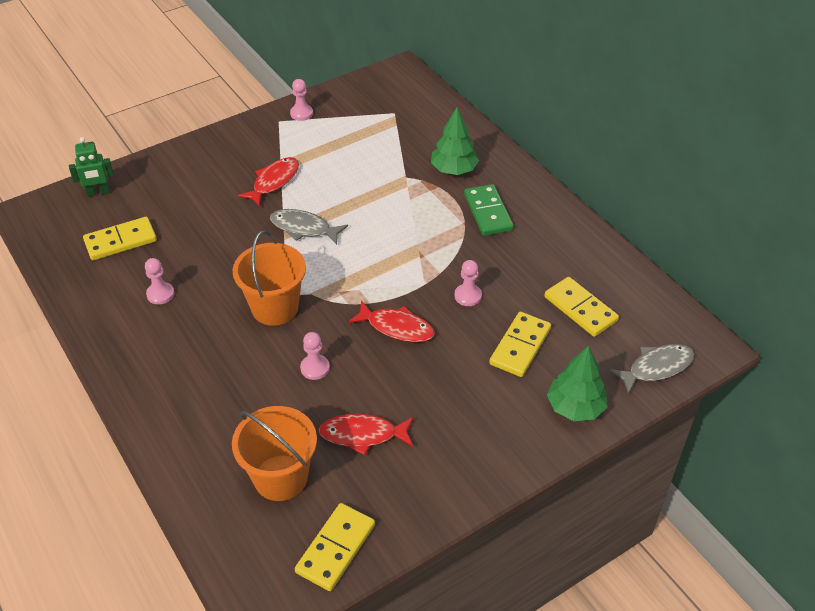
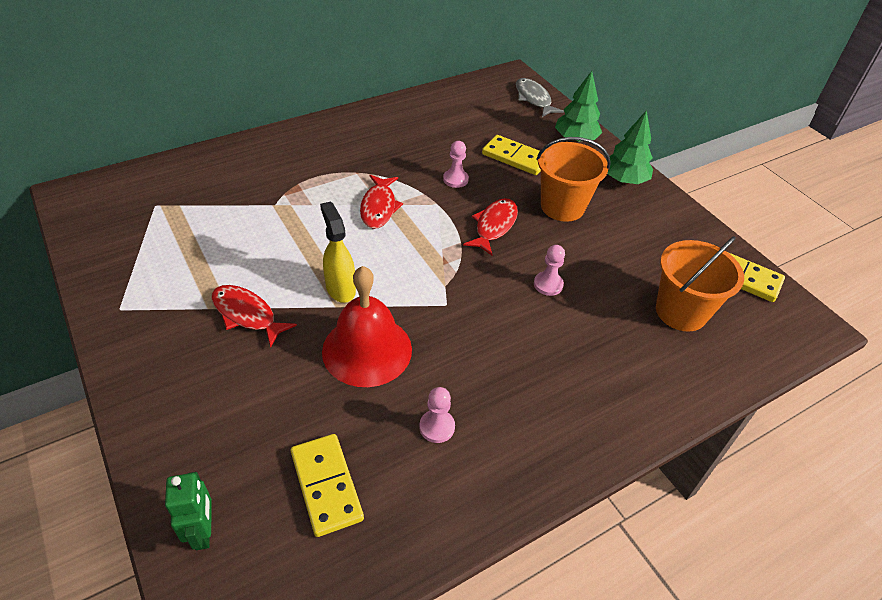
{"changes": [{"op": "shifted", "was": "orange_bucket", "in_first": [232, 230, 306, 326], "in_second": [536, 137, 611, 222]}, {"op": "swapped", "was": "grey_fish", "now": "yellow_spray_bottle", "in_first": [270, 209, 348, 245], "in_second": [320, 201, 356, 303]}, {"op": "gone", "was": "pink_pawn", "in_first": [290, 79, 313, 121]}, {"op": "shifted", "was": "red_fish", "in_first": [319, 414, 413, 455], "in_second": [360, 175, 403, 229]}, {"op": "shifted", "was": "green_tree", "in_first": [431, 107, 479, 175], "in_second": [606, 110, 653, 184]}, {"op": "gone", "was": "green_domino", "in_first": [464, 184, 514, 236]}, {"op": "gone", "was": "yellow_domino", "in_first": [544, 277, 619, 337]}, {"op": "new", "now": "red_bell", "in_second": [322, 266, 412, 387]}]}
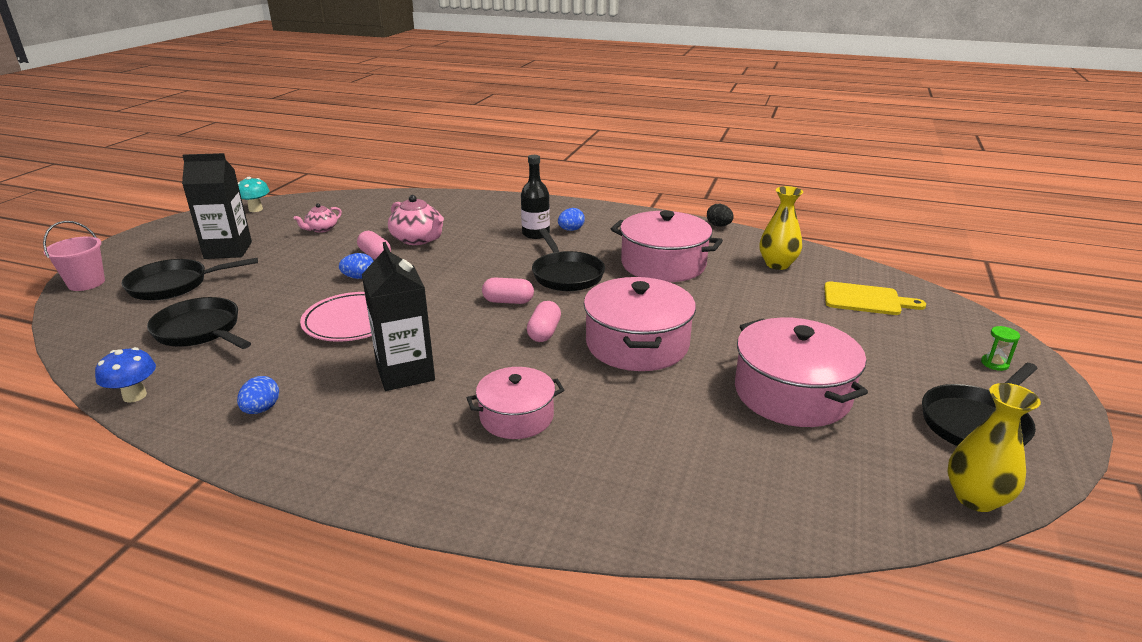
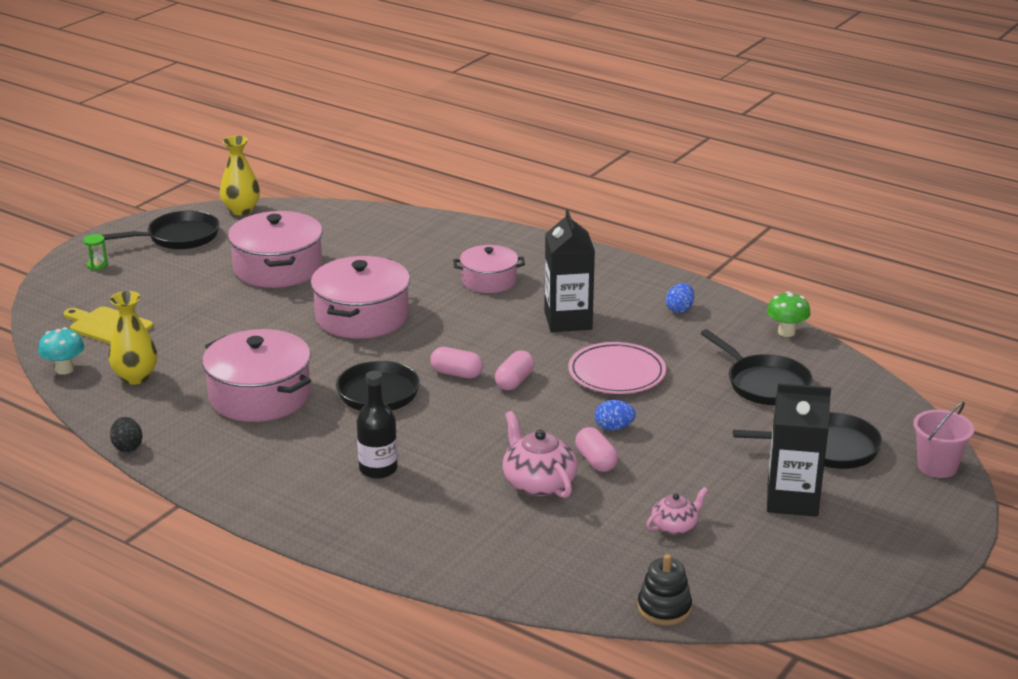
{"changes": [{"op": "repainted", "was": "blue_mushroom", "now": "green_mushroom", "in_first": [95, 347, 156, 403], "in_second": [767, 291, 811, 337]}, {"op": "shifted", "was": "turquoise_mushroom", "in_first": [238, 177, 270, 212], "in_second": [38, 327, 84, 375]}, {"op": "shifted", "was": "pink_capsule", "in_first": [527, 301, 561, 342], "in_second": [495, 351, 535, 390]}, {"op": "gone", "was": "blue_egg", "in_first": [558, 208, 585, 231]}, {"op": "new", "now": "black_stacking_toy", "in_second": [638, 554, 692, 626]}]}
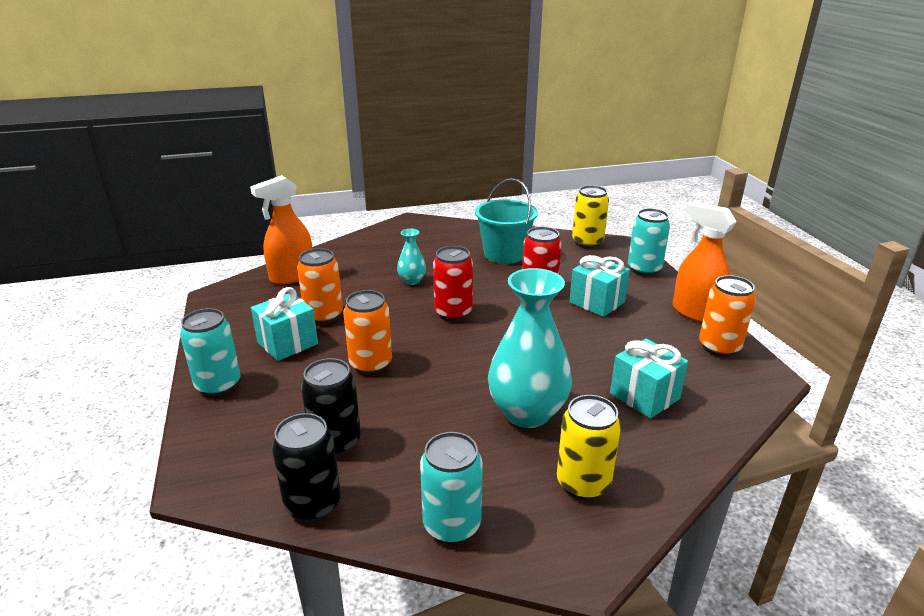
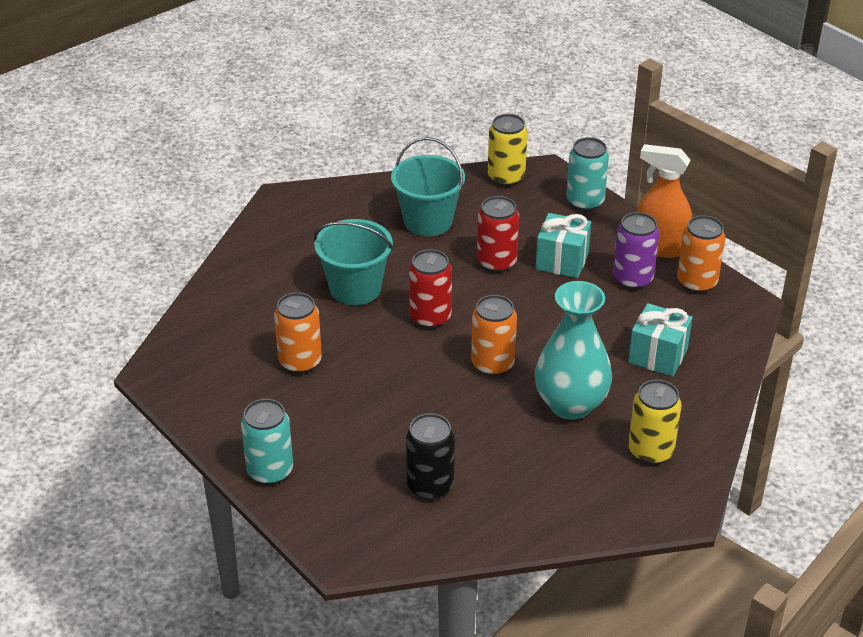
{"changes": [{"op": "gone", "was": "orange_spray_bottle", "in_first": [250, 175, 313, 285]}, {"op": "gone", "was": "turquoise_gift", "in_first": [251, 287, 318, 361]}, {"op": "gone", "was": "black_can", "in_first": [272, 413, 341, 522]}, {"op": "shifted", "was": "orange_can", "in_first": [343, 290, 392, 375], "in_second": [471, 295, 517, 377]}, {"op": "swapped", "was": "turquoise_vase", "now": "turquoise_bucket", "in_first": [397, 229, 426, 285], "in_second": [314, 219, 393, 305]}, {"op": "gone", "was": "turquoise_can", "in_first": [420, 432, 483, 544]}, {"op": "new", "now": "purple_can", "in_second": [613, 212, 659, 290]}]}
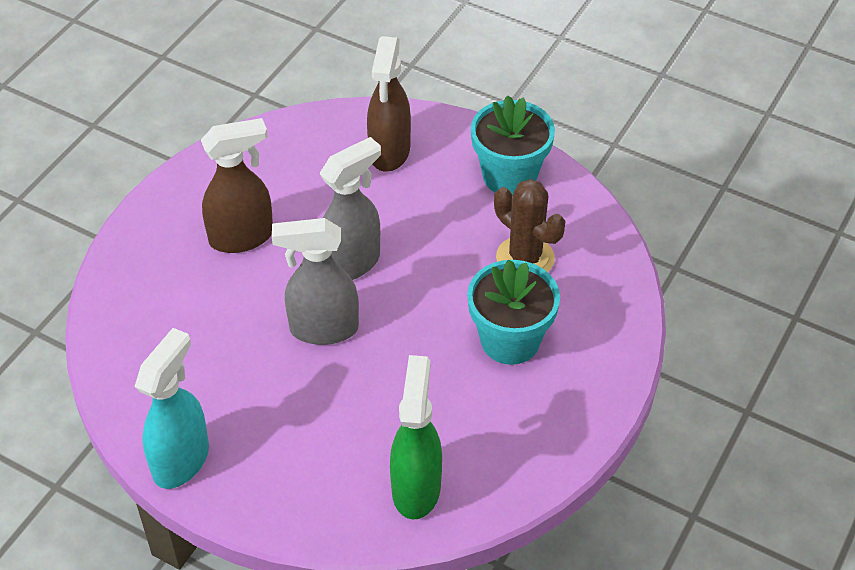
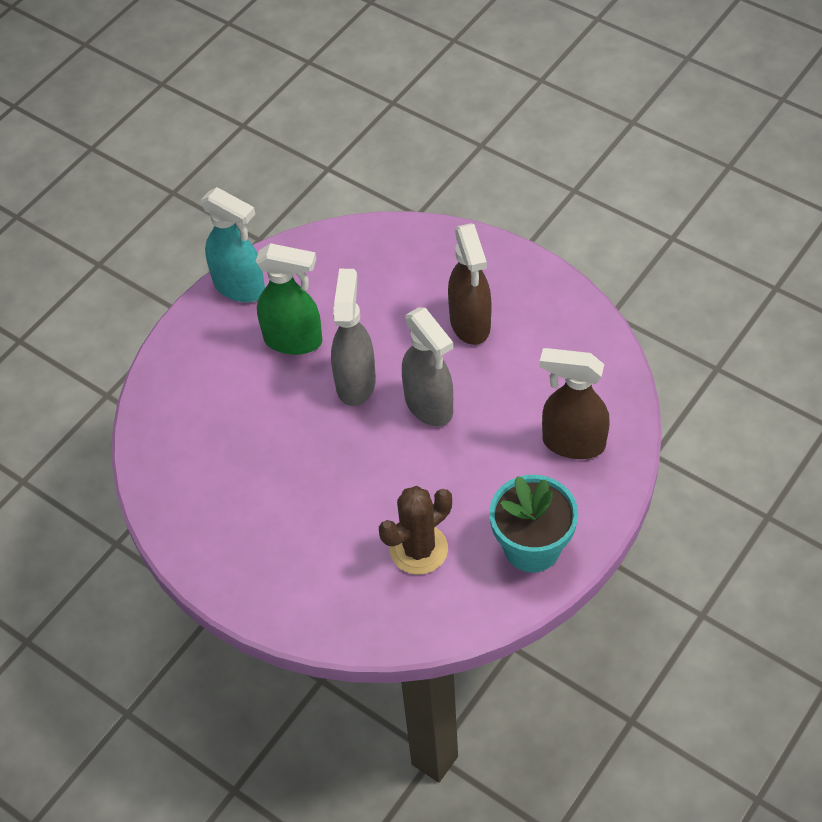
{"changes": [{"op": "shifted", "was": "green_spray_bottle", "in_first": [390, 355, 442, 520], "in_second": [255, 243, 322, 355]}, {"op": "gone", "was": "turquoise_flower_pot", "in_first": [467, 260, 560, 365]}]}
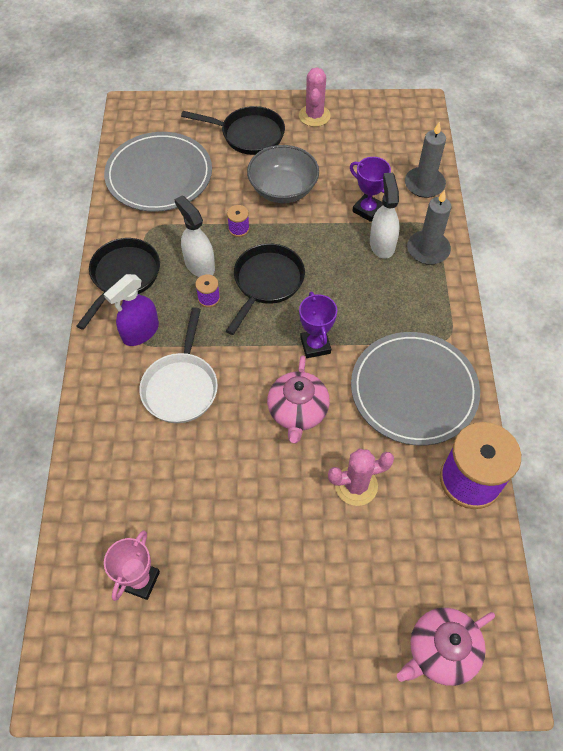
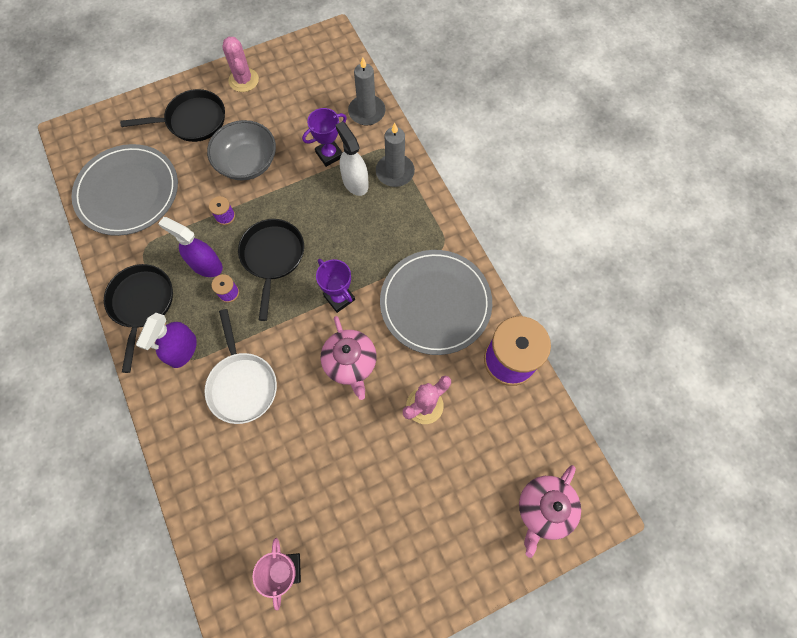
{"changes": [{"op": "repainted", "was": "white_spray_bottle", "now": "purple_spray_bottle", "in_first": [175, 195, 215, 277], "in_second": [158, 217, 223, 277]}, {"op": "rotated", "was": "purple_trophy", "in_first": [350, 157, 391, 222], "in_second": [302, 108, 347, 167], "clockwise": -45}]}
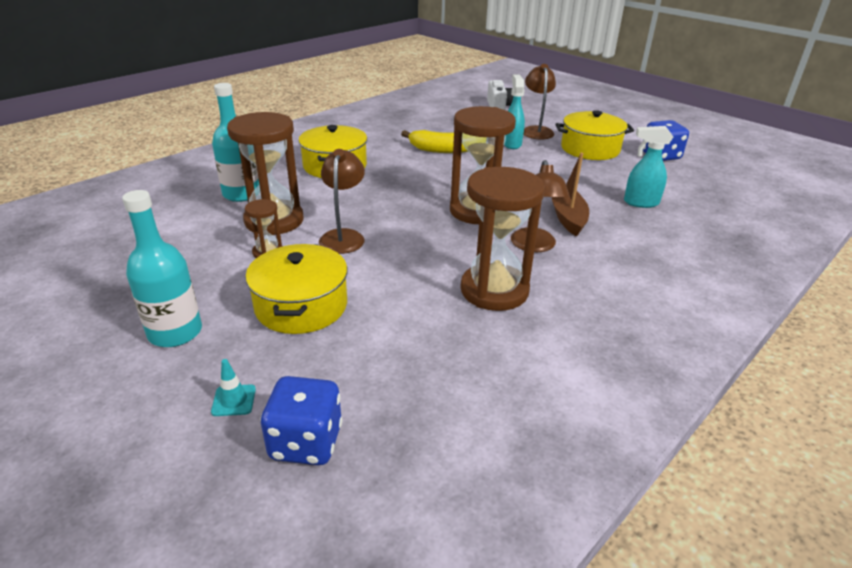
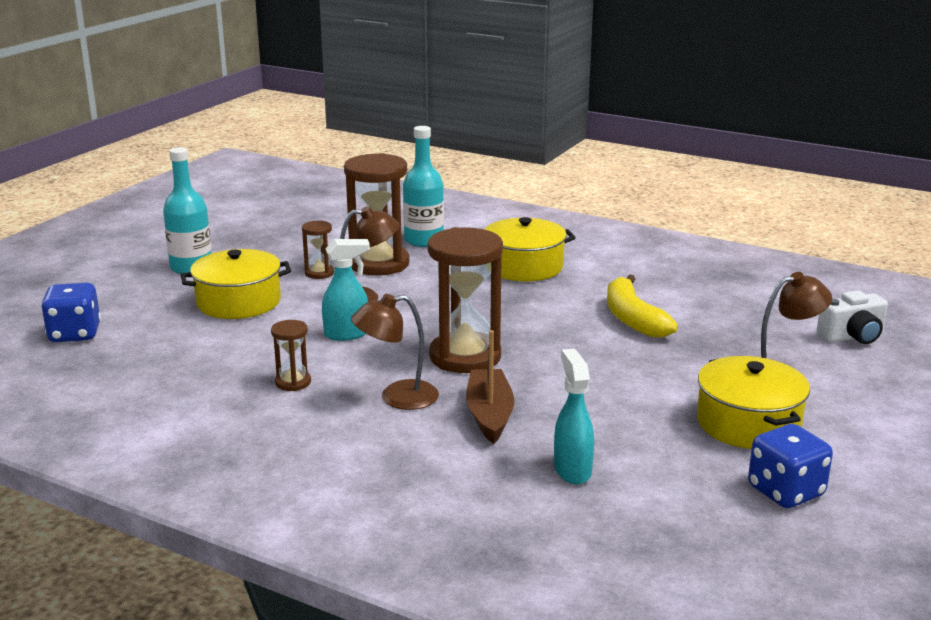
{"changes": [{"op": "gone", "was": "turquoise_traffic_cone", "in_first": [211, 359, 256, 416]}, {"op": "scaled", "was": "brown_hourglass", "in_first": [460, 167, 545, 311], "in_second": [271, 320, 311, 391], "ratio": 0.47}, {"op": "shifted", "was": "turquoise_spray_bottle", "in_first": [504, 74, 525, 149], "in_second": [322, 239, 370, 341]}, {"op": "rotated", "was": "brown_boat", "in_first": [552, 153, 589, 236], "in_second": [466, 330, 514, 444], "clockwise": -75}]}
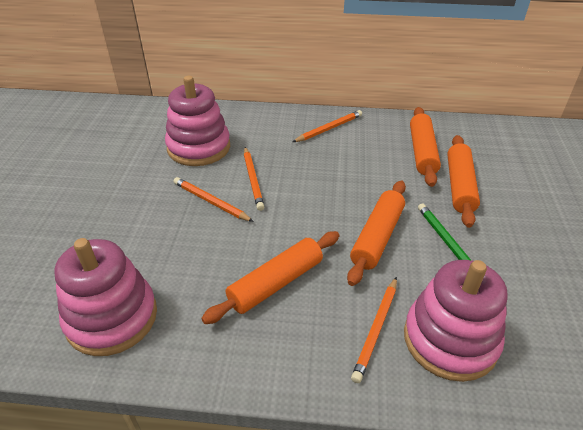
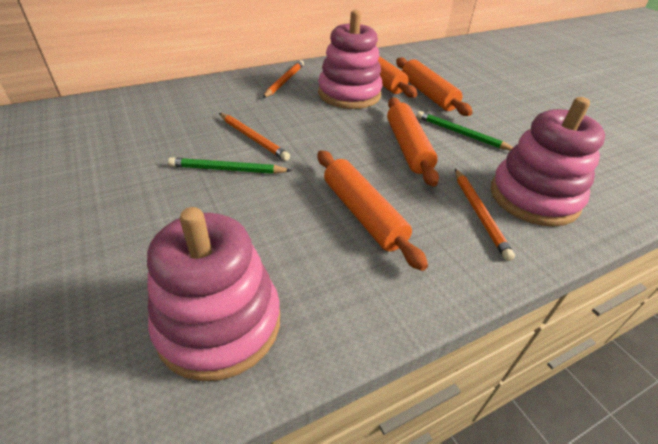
{"changes": [{"op": "shifted", "was": "pink_stacking_toy", "in_first": [165, 76, 230, 166], "in_second": [318, 10, 383, 109]}, {"op": "repainted", "was": "orange_pencil", "now": "green_pencil", "in_first": [174, 177, 254, 222], "in_second": [168, 157, 292, 174]}, {"op": "rotated", "was": "orange_rolling_pin", "in_first": [201, 231, 339, 324], "in_second": [317, 150, 428, 271], "clockwise": -45}]}
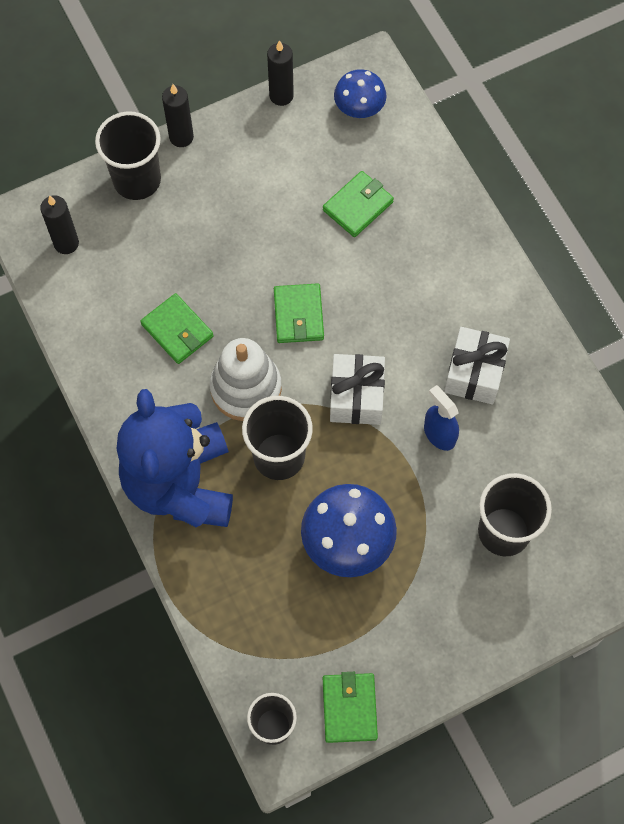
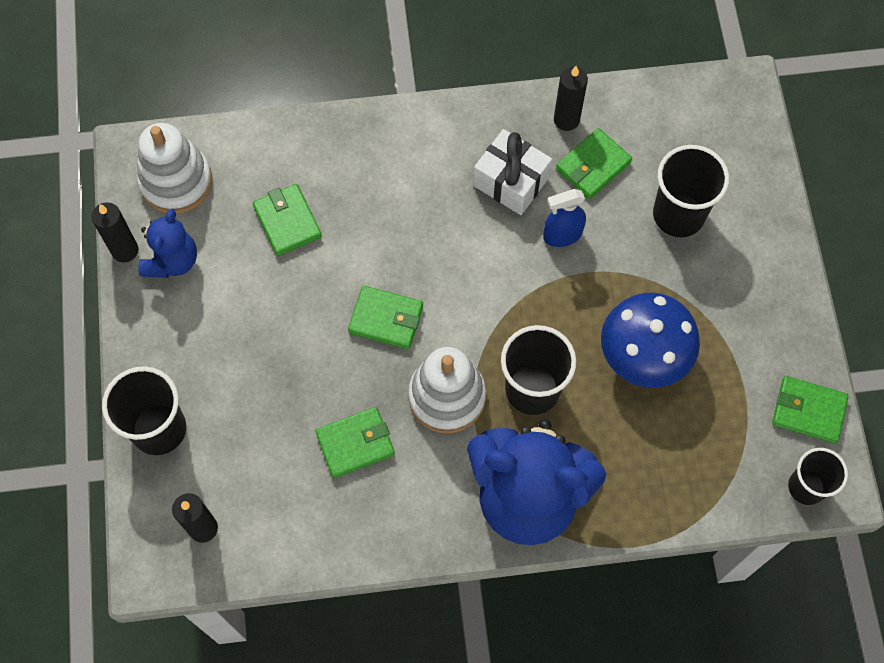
{"changes": [{"op": "shifted", "was": "black_candle", "in_first": [162, 84, 194, 147], "in_second": [554, 66, 588, 131]}, {"op": "gone", "was": "white_gift", "in_first": [330, 354, 385, 425]}, {"op": "swapped", "was": "blue_mushroom", "now": "white_stacking_toy", "in_first": [334, 69, 387, 118], "in_second": [137, 123, 213, 214]}, {"op": "new", "now": "blue_teddy_bear", "in_second": [138, 209, 197, 278]}, {"op": "new", "now": "green_wallet", "in_second": [556, 128, 632, 199]}]}
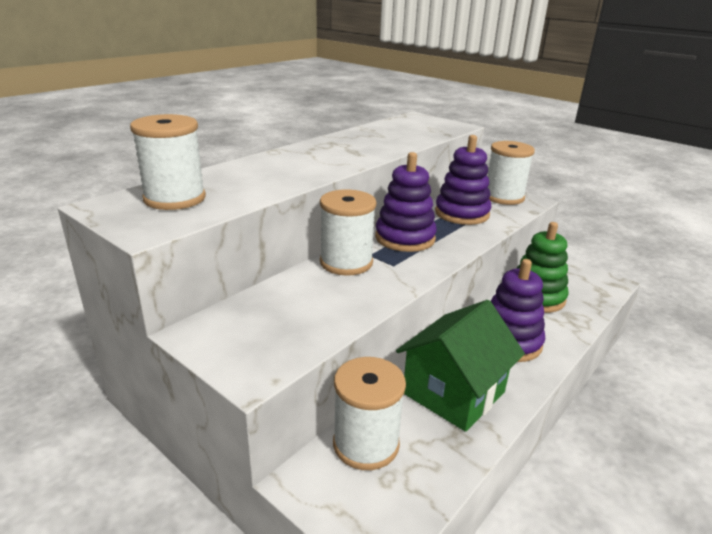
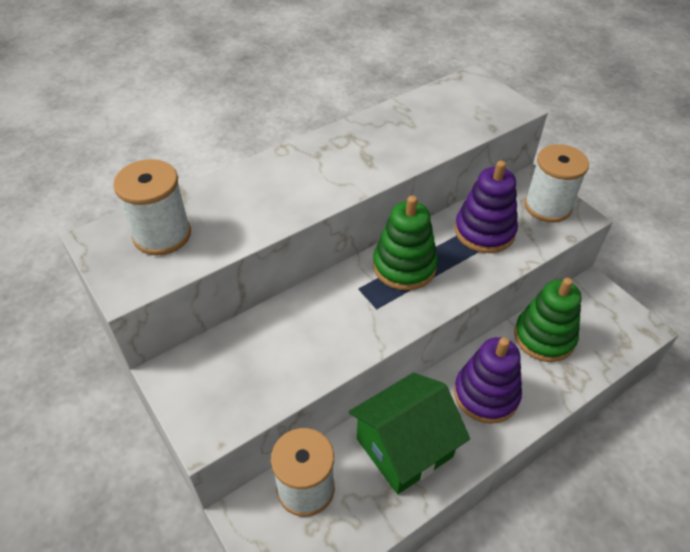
{"changes": [{"op": "gone", "was": "white_spool", "in_first": [320, 189, 377, 276]}, {"op": "repainted", "was": "purple_stacking_toy", "now": "green_stacking_toy", "in_first": [375, 152, 437, 252], "in_second": [373, 196, 438, 291]}]}
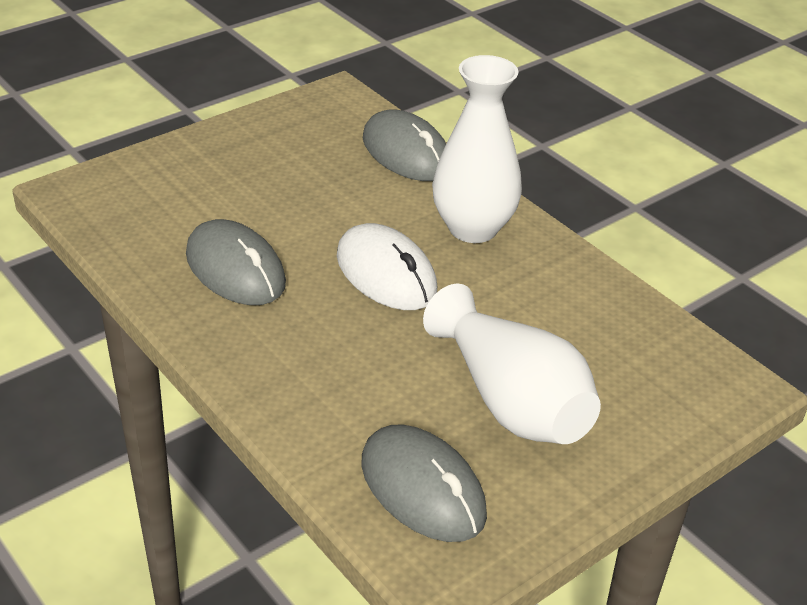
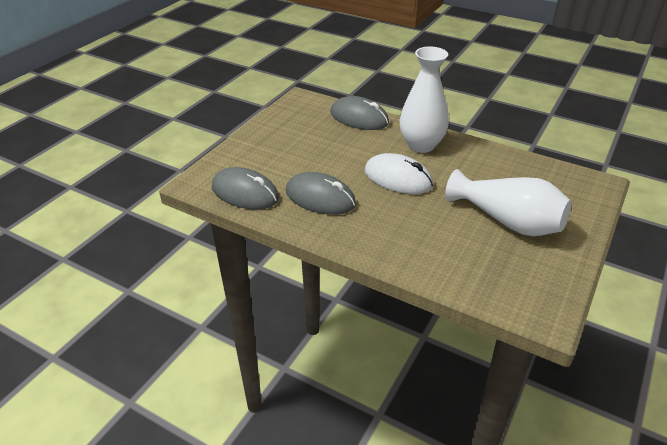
{"changes": [{"op": "shifted", "was": "grey_mouse", "in_first": [361, 425, 487, 542], "in_second": [212, 167, 279, 210]}]}
